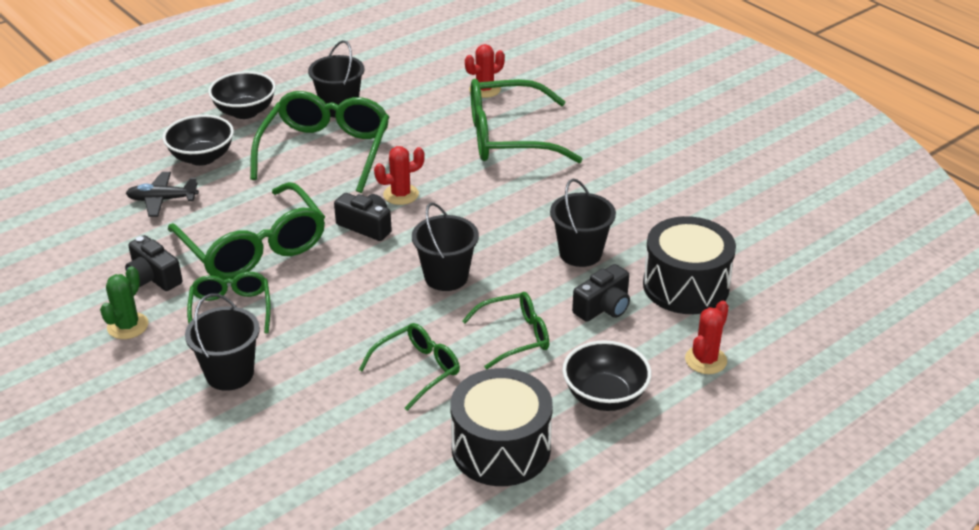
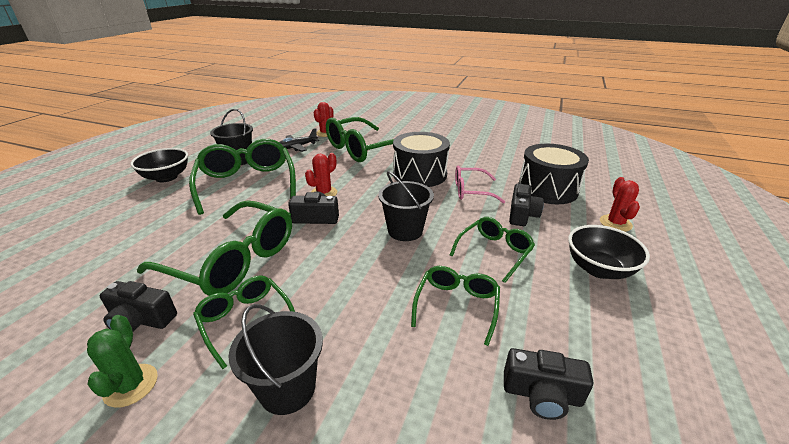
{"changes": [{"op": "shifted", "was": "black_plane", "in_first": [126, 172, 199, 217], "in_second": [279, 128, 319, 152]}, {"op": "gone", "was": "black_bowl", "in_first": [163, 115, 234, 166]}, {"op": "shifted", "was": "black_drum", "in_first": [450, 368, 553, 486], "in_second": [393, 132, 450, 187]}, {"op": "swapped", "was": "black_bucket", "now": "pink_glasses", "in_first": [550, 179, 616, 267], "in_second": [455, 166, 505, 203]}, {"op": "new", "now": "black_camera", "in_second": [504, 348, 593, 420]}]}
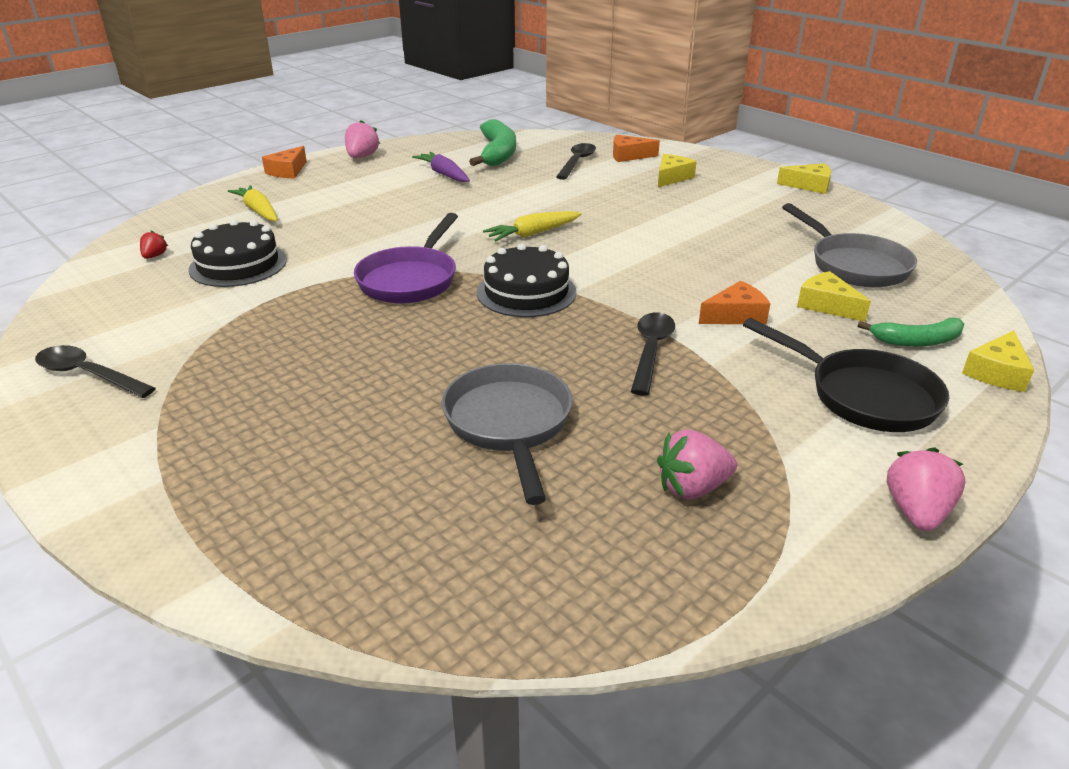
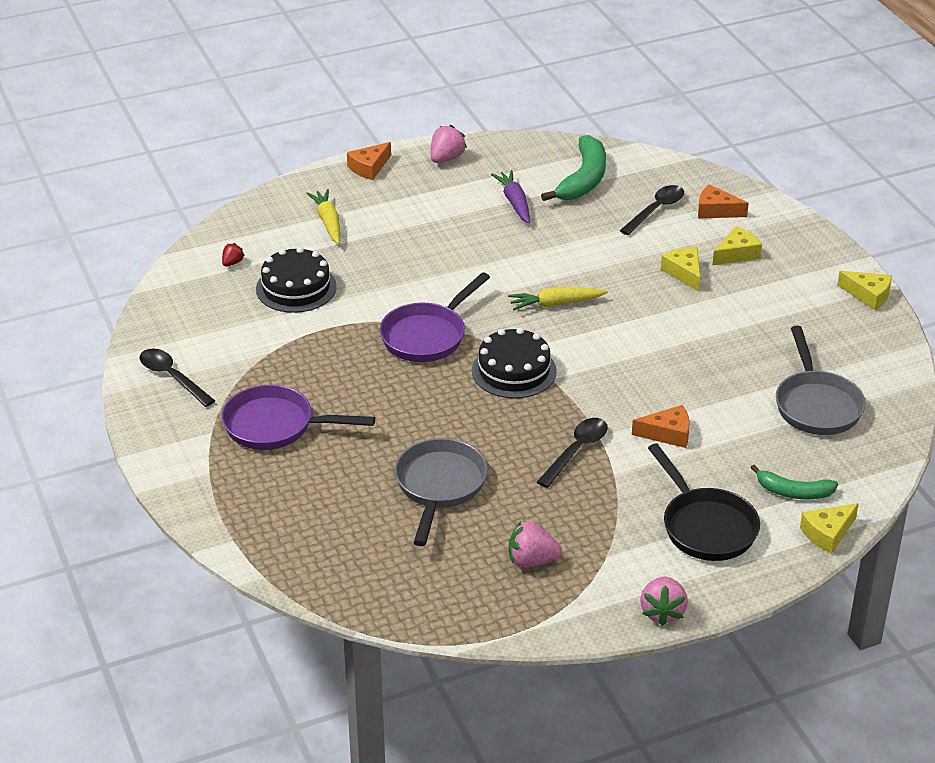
{"changes": [{"op": "shifted", "was": "yellow_cheese", "in_first": [797, 271, 871, 322], "in_second": [661, 247, 700, 292]}, {"op": "rotated", "was": "pink_strawberry", "in_first": [887, 448, 965, 531], "in_second": [640, 577, 688, 626], "clockwise": 150}, {"op": "new", "now": "purple_pan", "in_second": [221, 385, 375, 450]}]}
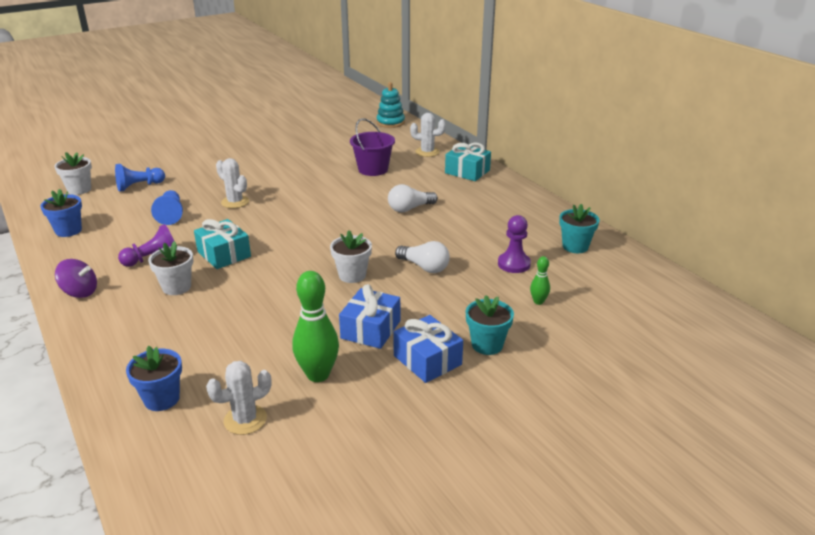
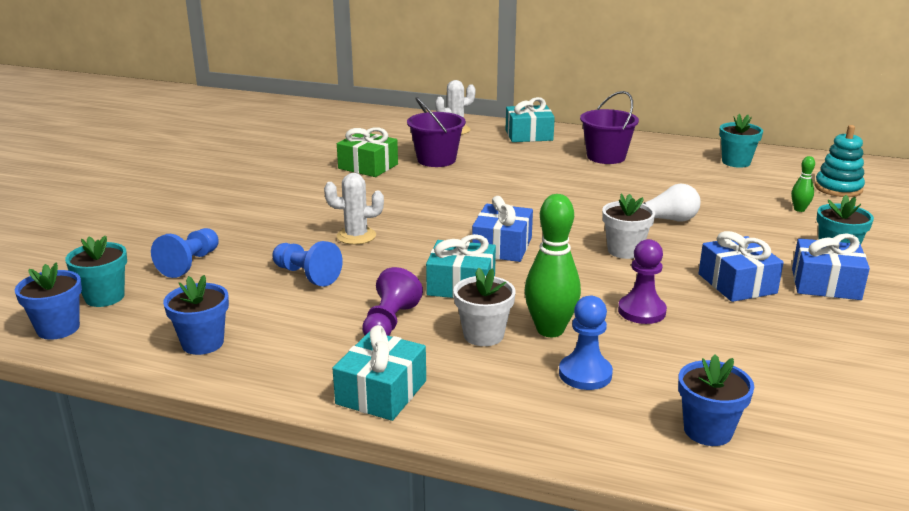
{"changes": [{"op": "repainted", "was": "white_flower_pot", "now": "turquoise_flower_pot", "in_first": [54, 152, 92, 195], "in_second": [65, 236, 127, 307]}, {"op": "swapped", "was": "purple_spinning_top", "now": "turquoise_gift", "in_first": [55, 259, 97, 298], "in_second": [332, 325, 426, 421]}, {"op": "gone", "was": "white_cactus", "in_first": [206, 361, 272, 435]}, {"op": "shifted", "was": "green_bowling_pin", "in_first": [292, 271, 339, 382], "in_second": [525, 194, 581, 337]}, {"op": "shifted", "was": "turquoise_stacking_toy", "in_first": [376, 82, 405, 128], "in_second": [815, 125, 865, 197]}, {"op": "gone", "was": "white_light_bulb", "in_first": [388, 184, 438, 212]}, {"op": "shifted", "was": "purple_pawn", "in_first": [498, 215, 531, 273], "in_second": [618, 239, 667, 324]}, {"op": "new", "now": "blue_flower_pot", "in_second": [15, 262, 82, 340]}, {"op": "new", "now": "green_gift", "in_second": [337, 127, 398, 177]}, {"op": "new", "now": "blue_gift", "in_second": [472, 196, 533, 262]}, {"op": "new", "now": "blue_pawn", "in_second": [559, 296, 613, 390]}, {"op": "new", "now": "purple_bucket", "in_second": [580, 91, 639, 164]}]}
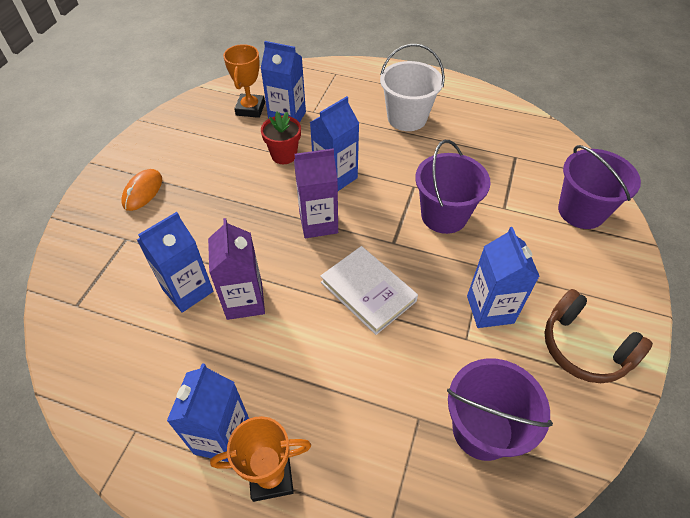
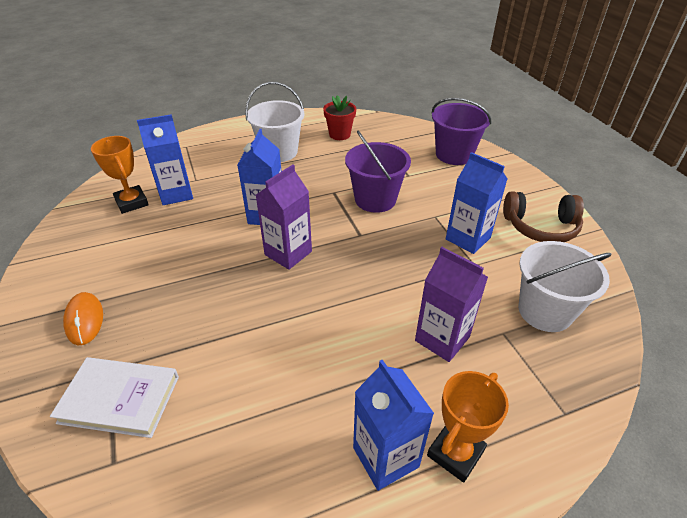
{"changes": [{"op": "gone", "was": "blue_carton", "in_first": [137, 212, 213, 313]}, {"op": "shifted", "was": "purple_carton", "in_first": [208, 218, 265, 320], "in_second": [415, 247, 488, 362]}, {"op": "shifted", "was": "red_flower_pot", "in_first": [261, 112, 301, 164], "in_second": [323, 95, 356, 140]}, {"op": "shifted", "was": "white_book", "in_first": [321, 246, 418, 335], "in_second": [50, 357, 179, 438]}, {"op": "repainted", "was": "purple_bucket", "now": "white_bucket", "in_first": [447, 358, 553, 461], "in_second": [518, 241, 612, 332]}]}
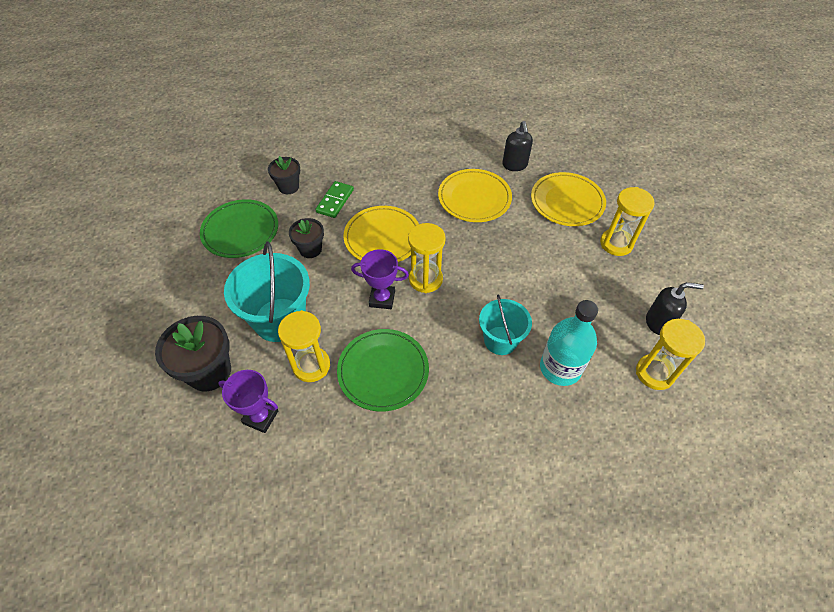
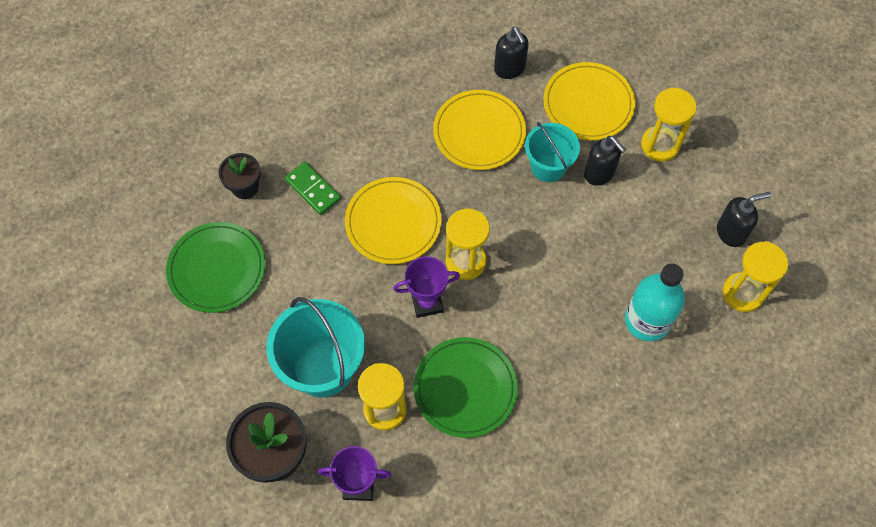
{"changes": [{"op": "gone", "was": "black_flower_pot", "in_first": [289, 218, 324, 258]}, {"op": "rotated", "was": "green_domino", "in_first": [315, 181, 354, 218], "in_second": [285, 162, 341, 215], "clockwise": -45}, {"op": "shifted", "was": "turquoise_bucket", "in_first": [479, 294, 532, 355], "in_second": [525, 122, 580, 182]}, {"op": "new", "now": "black_soap_dispenser", "in_second": [584, 136, 626, 185]}]}
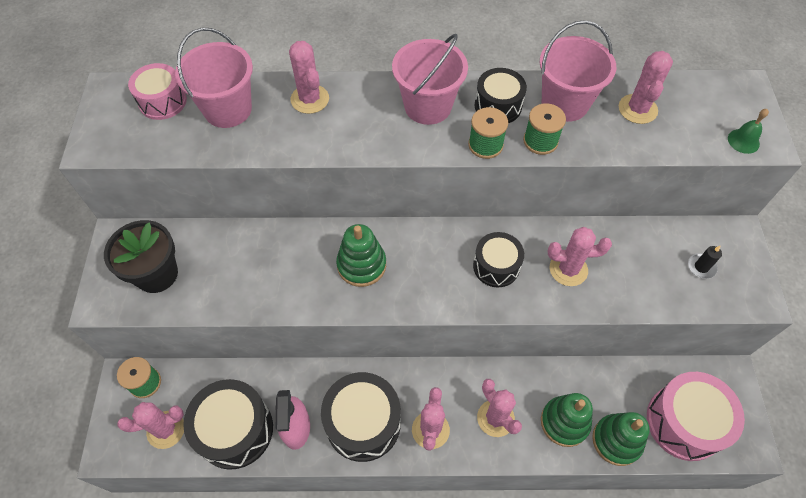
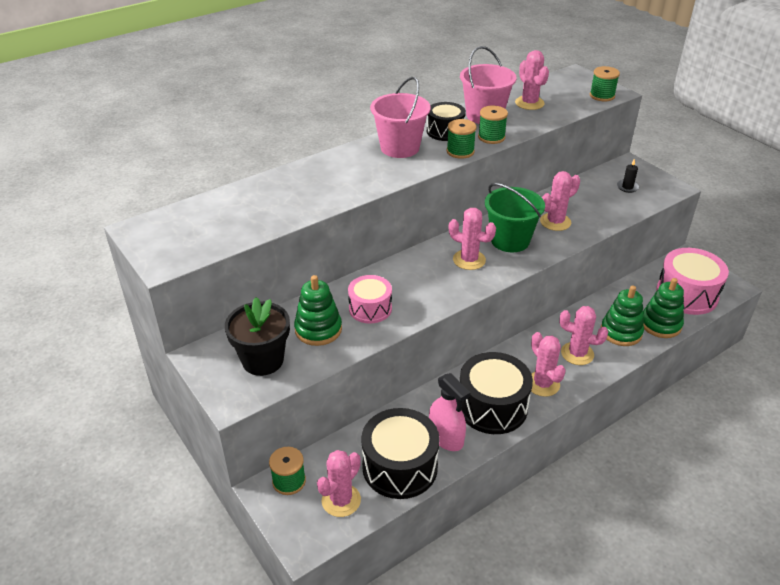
{"changes": [{"op": "shifted", "was": "pink_drum", "in_first": [128, 63, 187, 120], "in_second": [348, 275, 392, 323]}, {"op": "gone", "was": "pink_bucket", "in_first": [175, 28, 253, 128]}, {"op": "shifted", "was": "pink_cactus", "in_first": [289, 41, 329, 114], "in_second": [449, 208, 496, 270]}, {"op": "shifted", "was": "green_stacking_toy", "in_first": [336, 224, 386, 287], "in_second": [294, 275, 342, 346]}, {"op": "swapped", "was": "black_drum", "now": "green_bucket", "in_first": [473, 232, 524, 287], "in_second": [485, 183, 545, 252]}, {"op": "swapped", "was": "green_bell", "now": "green_spool", "in_first": [728, 109, 769, 154], "in_second": [590, 66, 620, 101]}]}
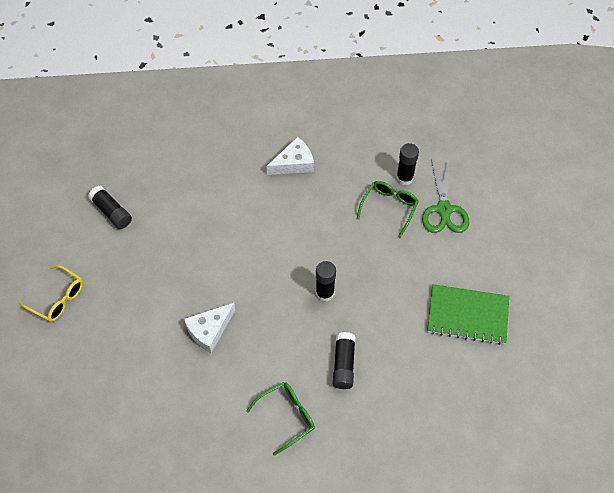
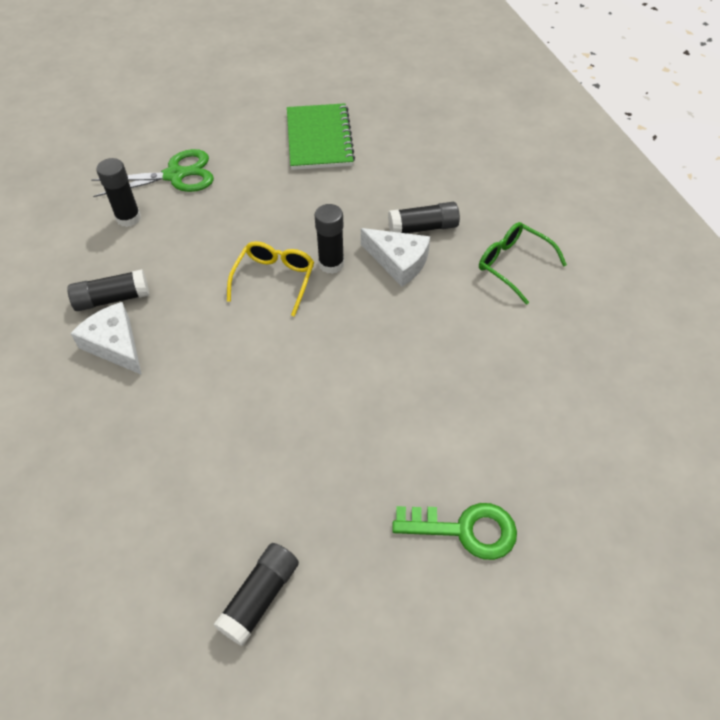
{"changes": [{"op": "shifted", "was": "yellow_glasses", "in_first": [19, 265, 83, 322], "in_second": [227, 241, 314, 317]}, {"op": "shifted", "was": "white_cheese", "in_first": [184, 303, 236, 353], "in_second": [361, 228, 430, 287]}, {"op": "gone", "was": "green_glasses", "in_first": [357, 181, 419, 238]}, {"op": "new", "now": "black_glue_stick", "in_second": [67, 269, 149, 311]}, {"op": "new", "now": "green_key", "in_second": [392, 503, 517, 560]}]}
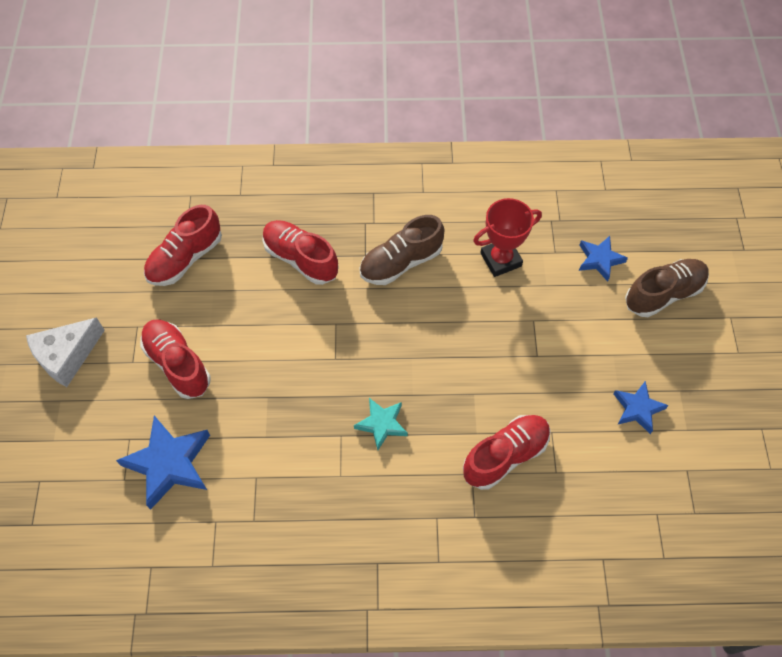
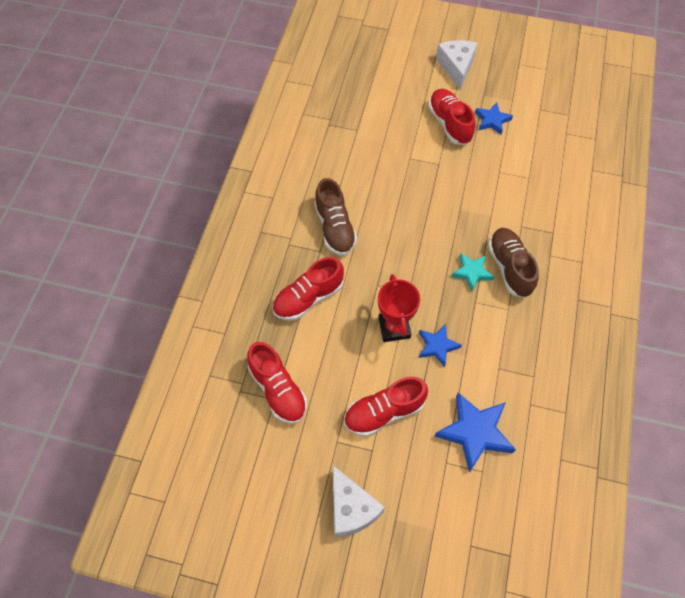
{"changes": [{"op": "shifted", "was": "red_shoe", "in_first": [463, 415, 551, 490], "in_second": [428, 89, 476, 145]}, {"op": "shifted", "was": "red_trophy", "in_first": [473, 198, 542, 277], "in_second": [378, 274, 420, 342]}, {"op": "shifted", "was": "blue_star", "in_first": [579, 236, 628, 282], "in_second": [419, 324, 462, 367]}, {"op": "shifted", "was": "brown_shoe", "in_first": [625, 259, 709, 317], "in_second": [488, 228, 539, 298]}, {"op": "new", "now": "white_cheese", "in_second": [436, 40, 478, 90]}]}
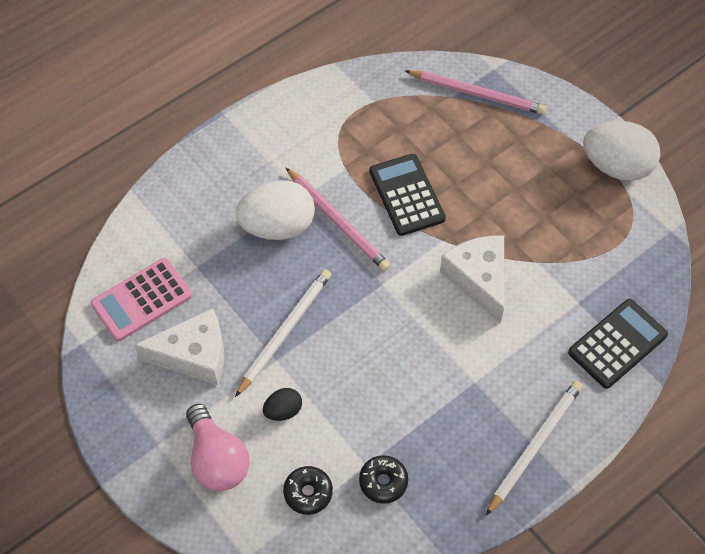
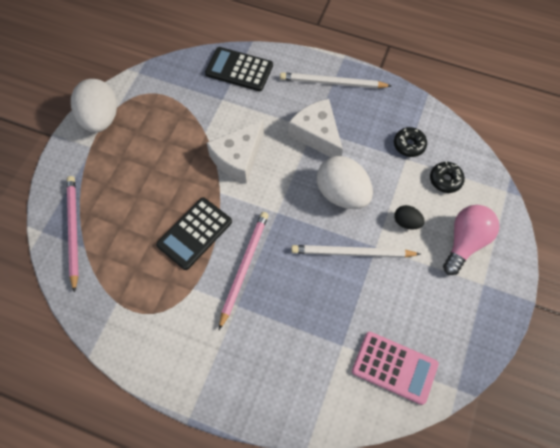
{"changes": [{"op": "shifted", "was": "white_cheese", "in_first": [134, 308, 224, 385], "in_second": [288, 99, 343, 157]}, {"op": "shifted", "was": "white_egg", "in_first": [236, 180, 315, 240], "in_second": [317, 156, 373, 209]}]}
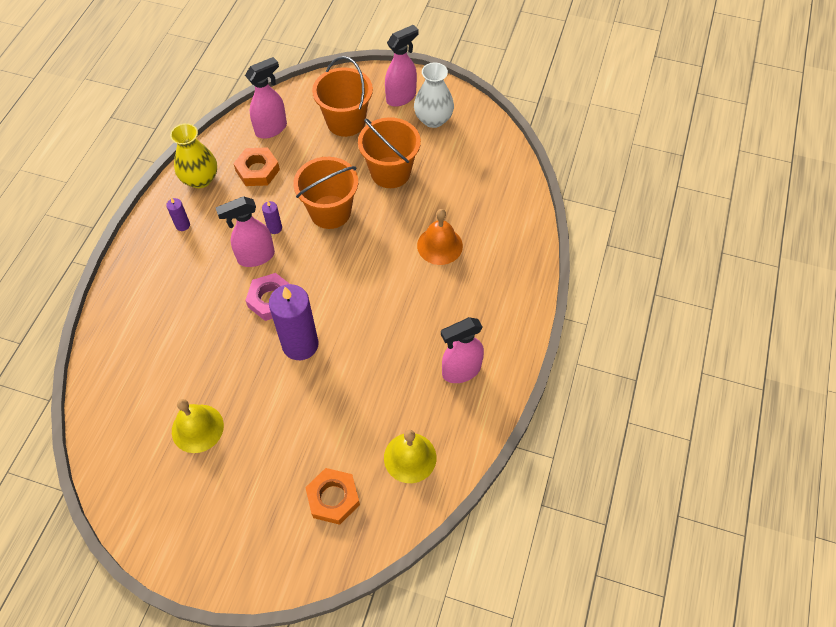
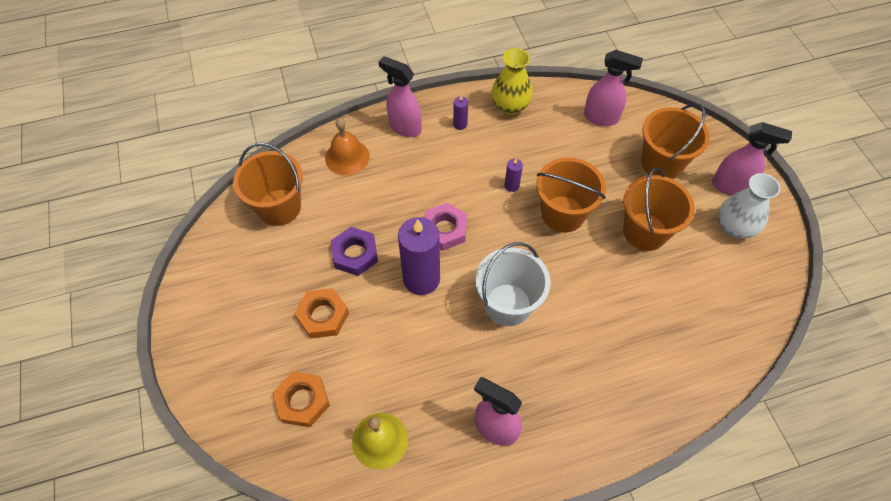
{"changes": [{"op": "gone", "was": "yellow_bell", "in_first": [172, 399, 224, 453]}, {"op": "shifted", "was": "pink_spray_bottle", "in_first": [216, 196, 275, 267], "in_second": [379, 56, 422, 137]}, {"op": "shifted", "was": "orange_nut", "in_first": [233, 147, 280, 186], "in_second": [294, 288, 349, 339]}, {"op": "shifted", "was": "orange_bell", "in_first": [417, 209, 463, 265], "in_second": [325, 118, 370, 176]}, {"op": "new", "now": "orange_bucket", "in_second": [233, 143, 303, 226]}, {"op": "new", "now": "purple_nut", "in_second": [331, 227, 378, 276]}, {"op": "new", "now": "white_bucket", "in_second": [475, 242, 550, 326]}]}
